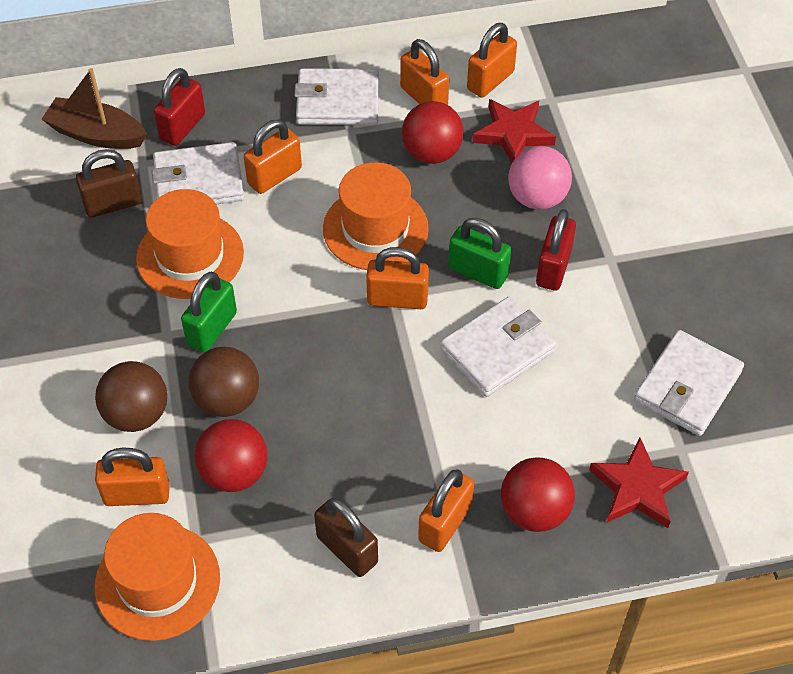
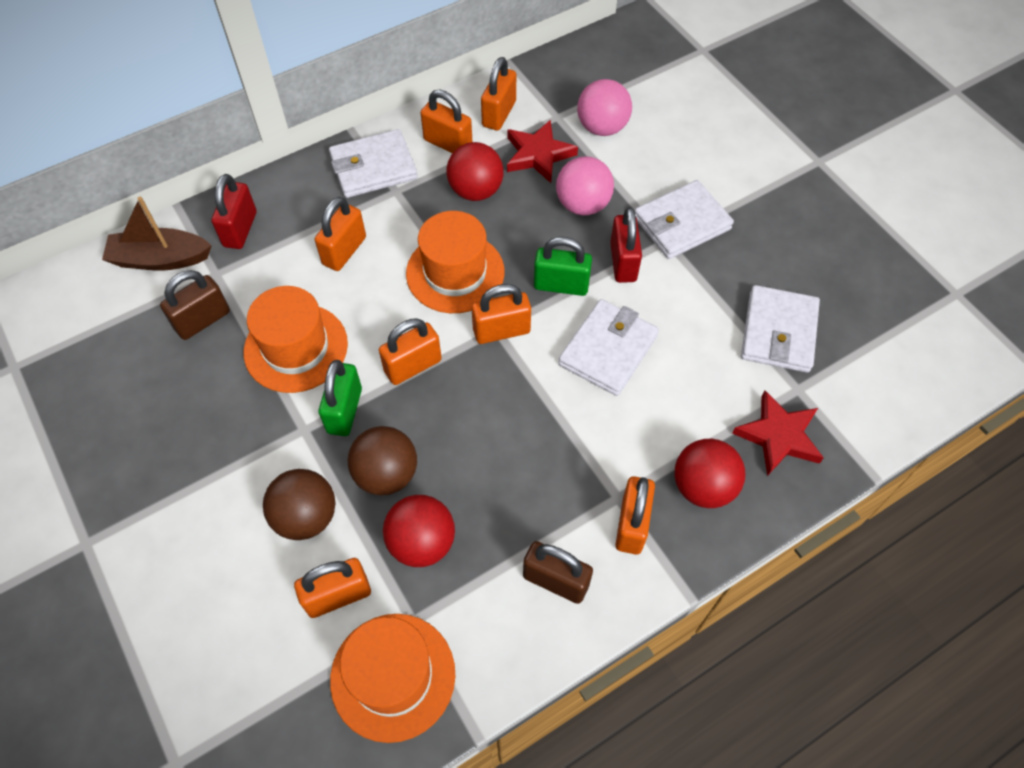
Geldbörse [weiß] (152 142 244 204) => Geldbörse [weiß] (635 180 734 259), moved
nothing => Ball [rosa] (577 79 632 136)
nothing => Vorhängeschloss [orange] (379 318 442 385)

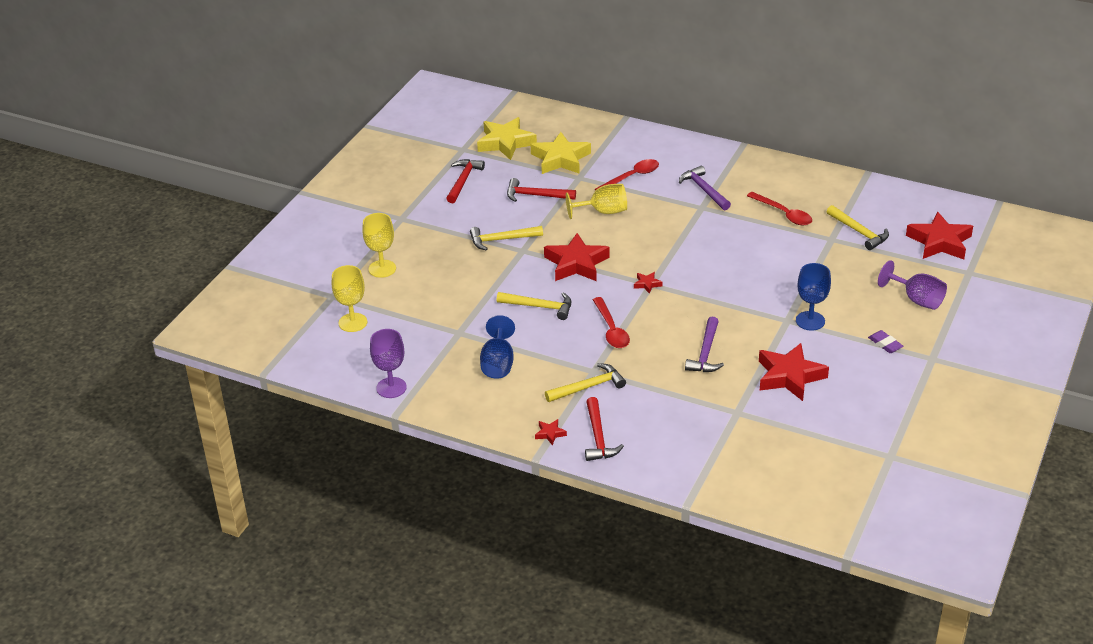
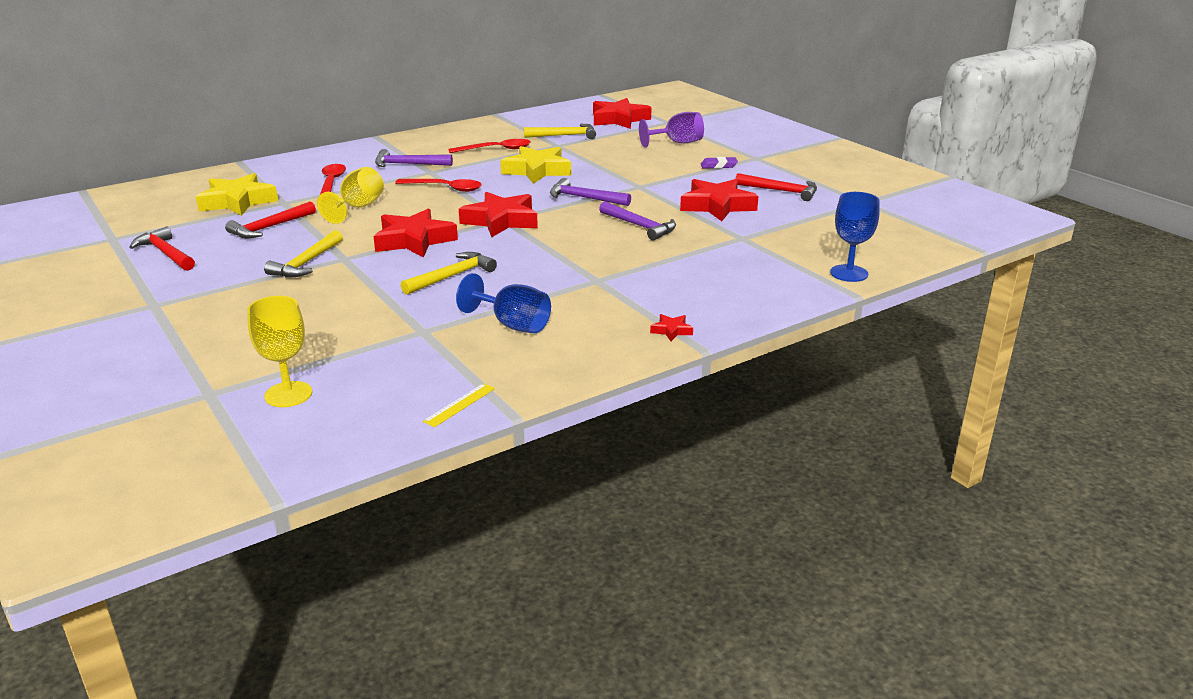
Stern [gelb] (477 117 537 160) => Stern [gelb] (500 146 571 184), moved
Kelch [gelb] (362 213 396 278) => nothing
Kelch [blau] (796 263 831 331) => Kelch [blau] (830 192 880 282), moved
Stern [rot] (634 272 662 294) => Stern [rot] (459 192 538 237), x2.32
Löffel [rot] (593 297 630 348) => Löffel [rot] (395 179 482 192), moved
Kelch [lila] (370 329 407 398) => Lineal [gelb] (423 383 495 427)
Hammer [gelb] (545 363 626 402) => nothing
Hammer [rot] (585 397 624 461) => Hammer [rot] (735 173 817 201), moved
nothing => Hammer [lila] (550 178 631 206)

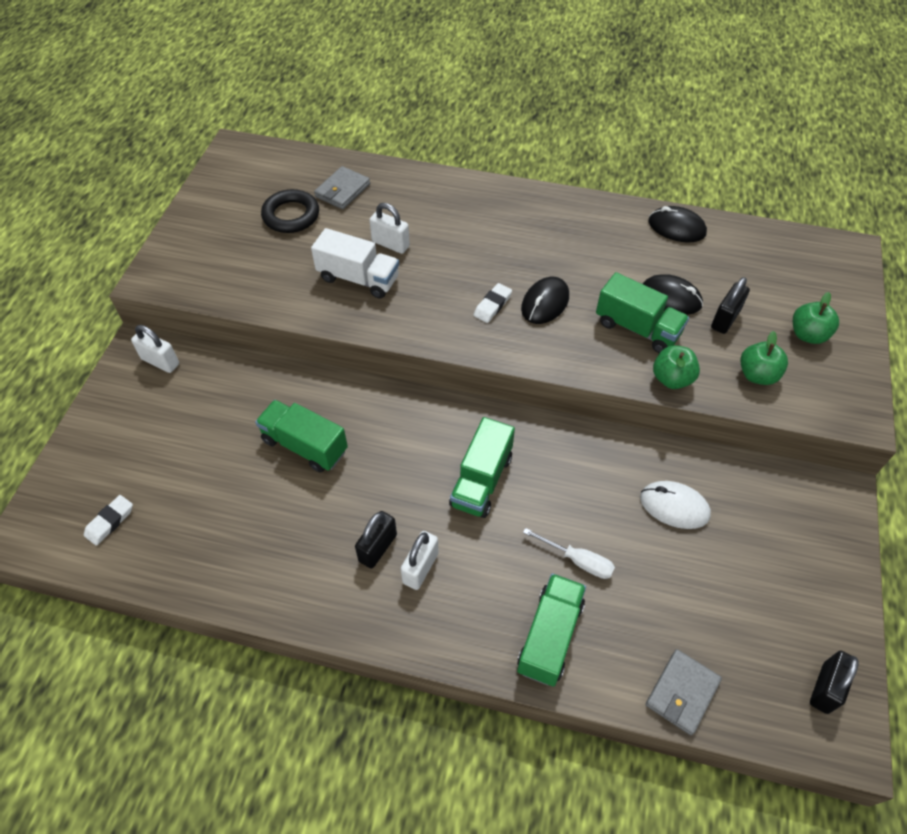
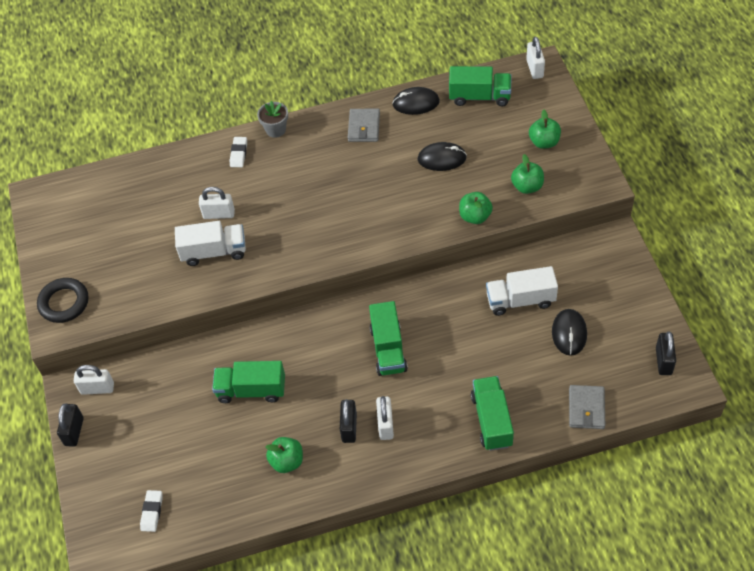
Geldbörse [grau] (314 166 370 209) => Geldbörse [grau] (348 109 380 142), moved
Ring [schwarz] (261 189 319 233) => Ring [schwarz] (37 278 88 323), moved
Lastwagen [grün] (596 272 689 353) => Lastwagen [grün] (449 66 511 106), moved
Computermaus [schwarz] (521 277 569 324) => Computermaus [schwarz] (552 309 587 356), moved
Vorhängeschloss [schwarz] (711 277 750 334) => Vorhängeschloss [schwarz] (57 403 84 447), moved
Radiergummi [weiß] (473 283 512 323) => Radiergummi [weiß] (230 137 247 167), moved
Computermaus [weiß] (640 481 711 529) => Lastwagen [weiß] (486 266 558 316)
Schraubenzieher [weiß] (523 528 615 579) => nothing
nothing => Vorhängeschloss [weiß] (526 37 545 79)
nothing => Blumentopf [grau] (257 101 288 138)
nothing => Apfel [grün] (266 437 303 473)

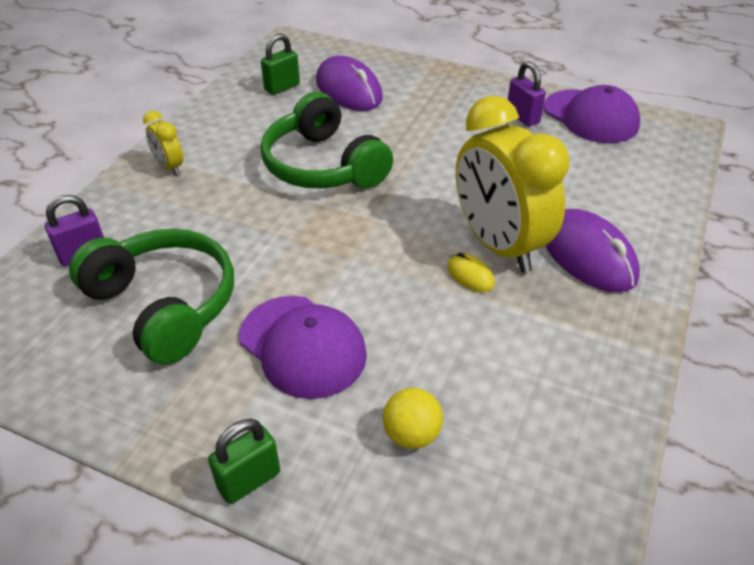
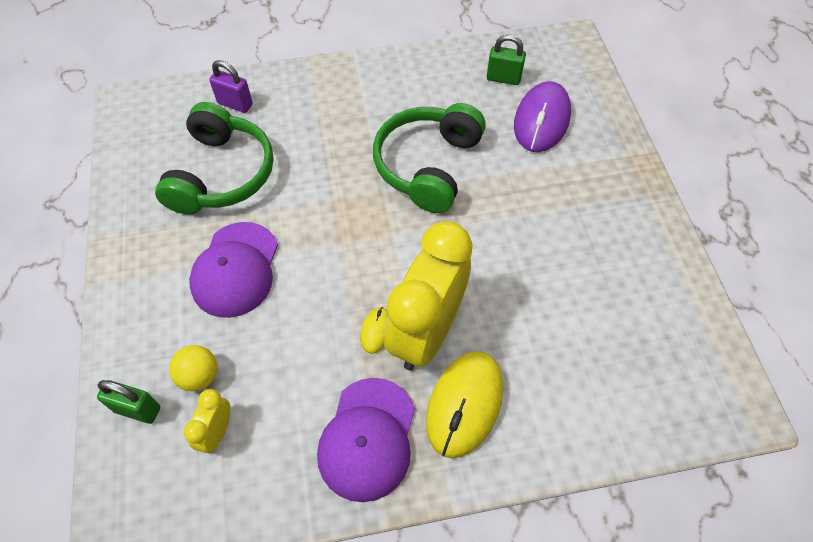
Vorhängeschloss [lila] (508 61 546 126) => nothing
Kappe [lila] (544 85 640 143) => Kappe [lila] (317 378 415 502), moved
Wecker [gelb] (143 110 183 175) => Wecker [gelb] (184 389 230 453), moved
Computermaus [lila] (546 209 640 292) => Computermaus [gelb] (426 351 503 459)
Vorhängeschloss [grün] (208 419 280 504) => Vorhängeschloss [grün] (97 380 160 424), moved

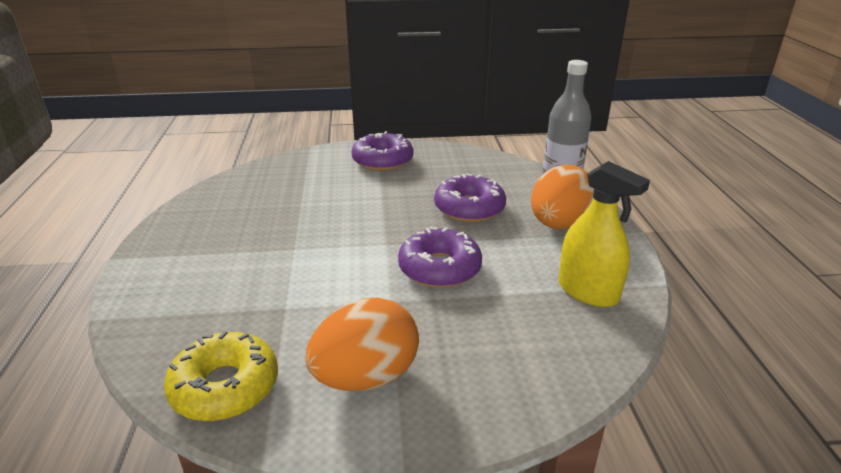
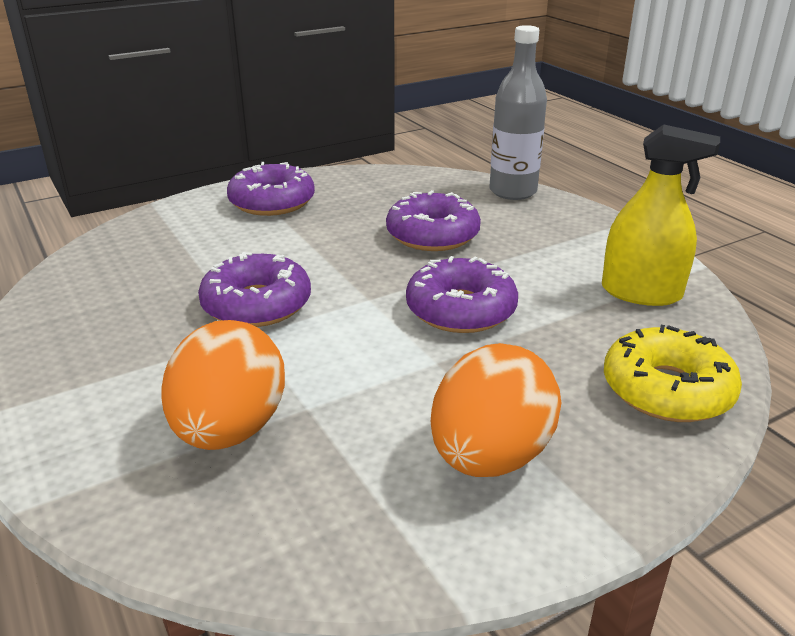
Ei [orange] (531 165 594 229) => Ei [orange] (161 320 285 450), moved
Donut [gelb] (164 331 278 421) => Donut [gelb] (604 325 742 422), moved
nothing => Donut [lila] (198 252 311 327)

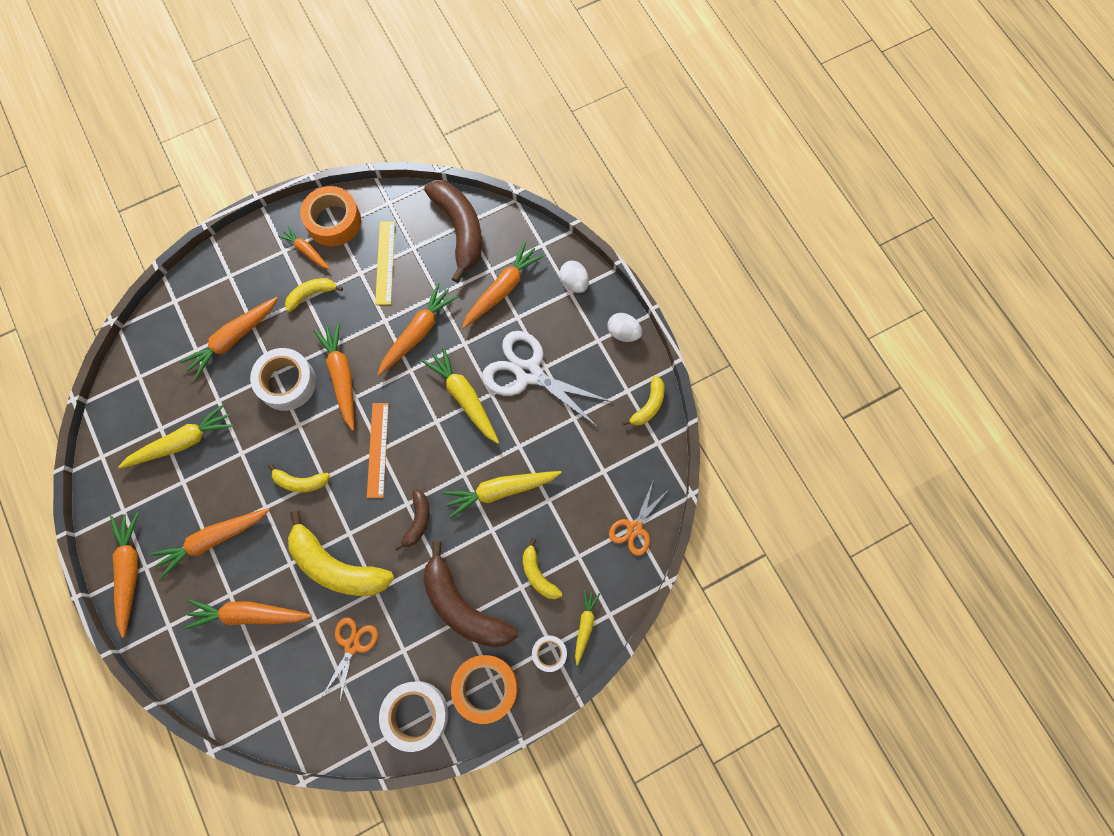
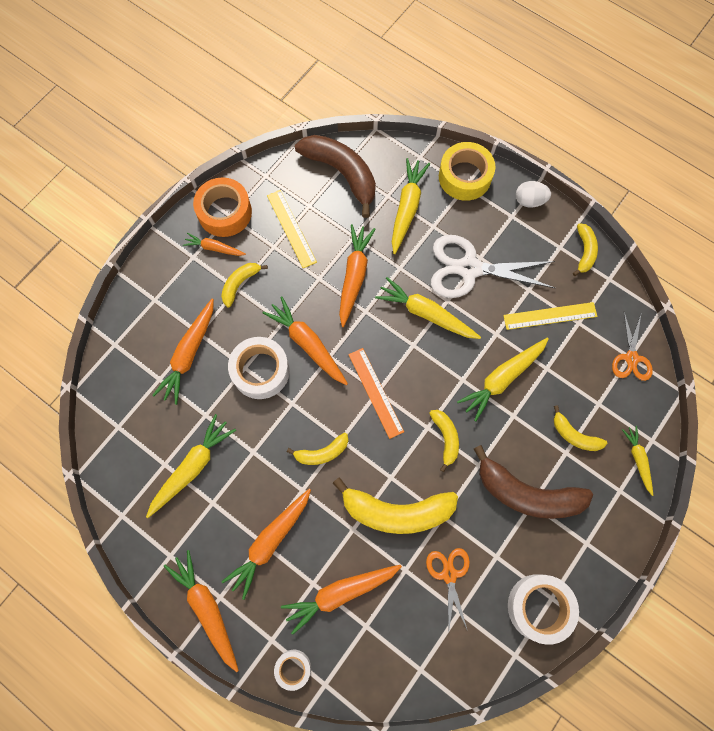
Karotte [orange] (462 241 544 329) => Karotte [gelb] (392 158 430 254)
Ei [weiß] (560 261 589 293) => Klebeband [gelb] (439 142 496 201)
Banane [braun] (394 489 429 551) => Banane [gelb] (429 410 459 472)
Klebeband [weiß] (532 636 567 672) => Klebeband [weiß] (274 650 311 691), moved
Klebeband [orange] (451 655 518 724) => nothing
nothing => Lineal [gelb] (503 302 597 330)

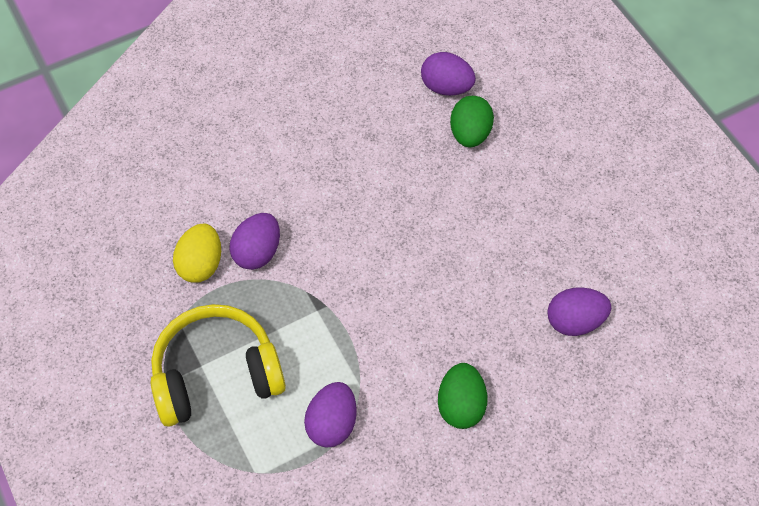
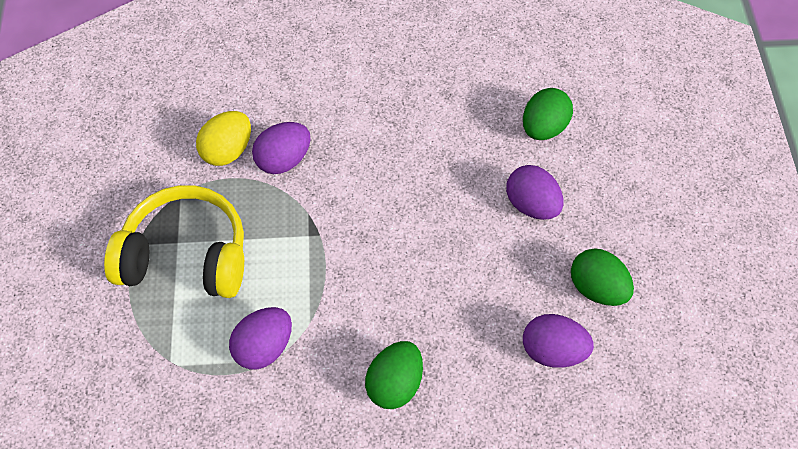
Ei [lila] (421 52 476 96) => Ei [lila] (506 165 564 220), moved
nothing => Ei [grün] (571 248 634 306)

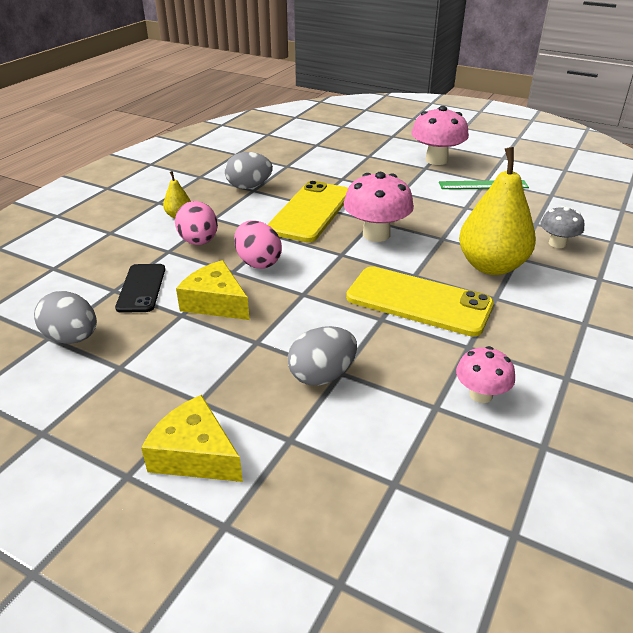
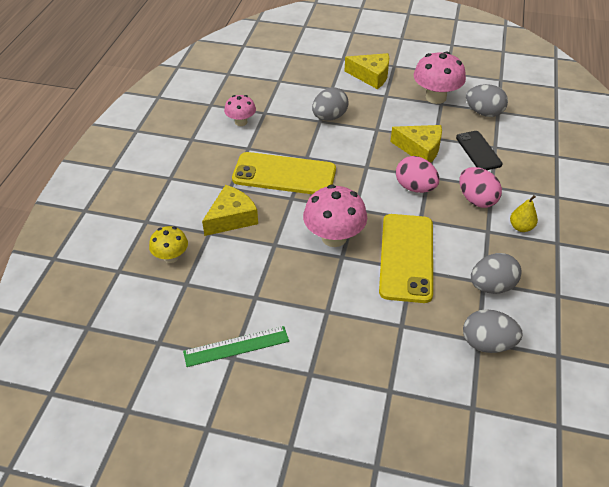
Pilz [rosa] (411 106 469 165) => Pilz [rosa] (414 51 466 104), moved
Birne [gelb] (459 147 536 275) => Käse [gelb] (202 185 258 236)
Pilz [grau] (540 206 584 248) => Pilz [gelb] (149 226 188 263)
nothing => Ei [grau] (463 309 523 353)

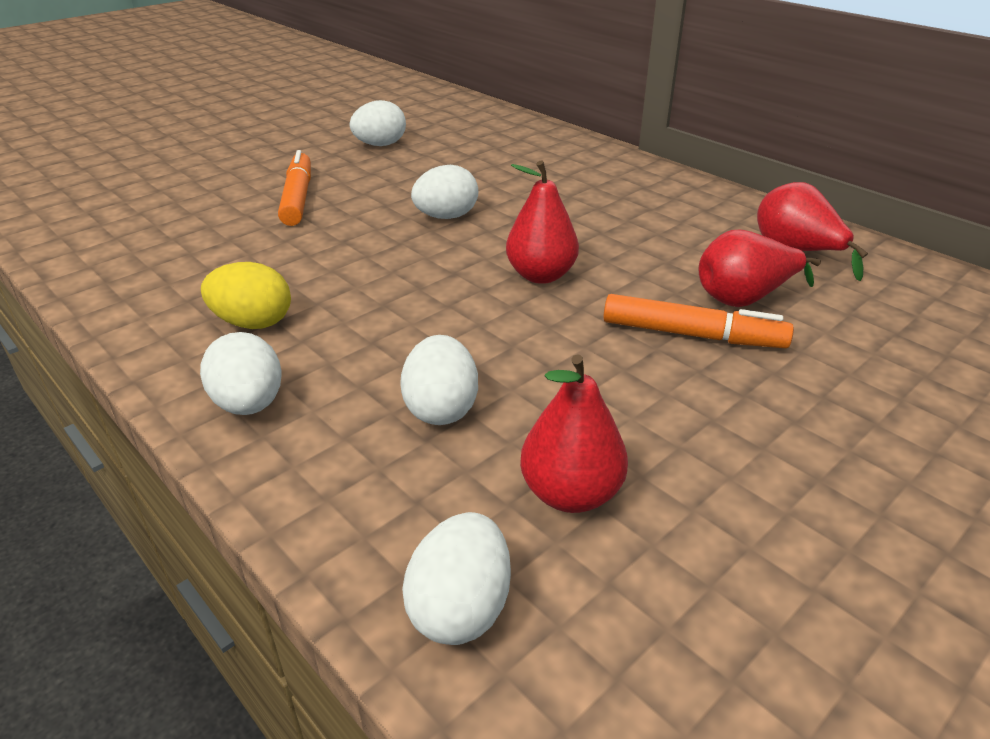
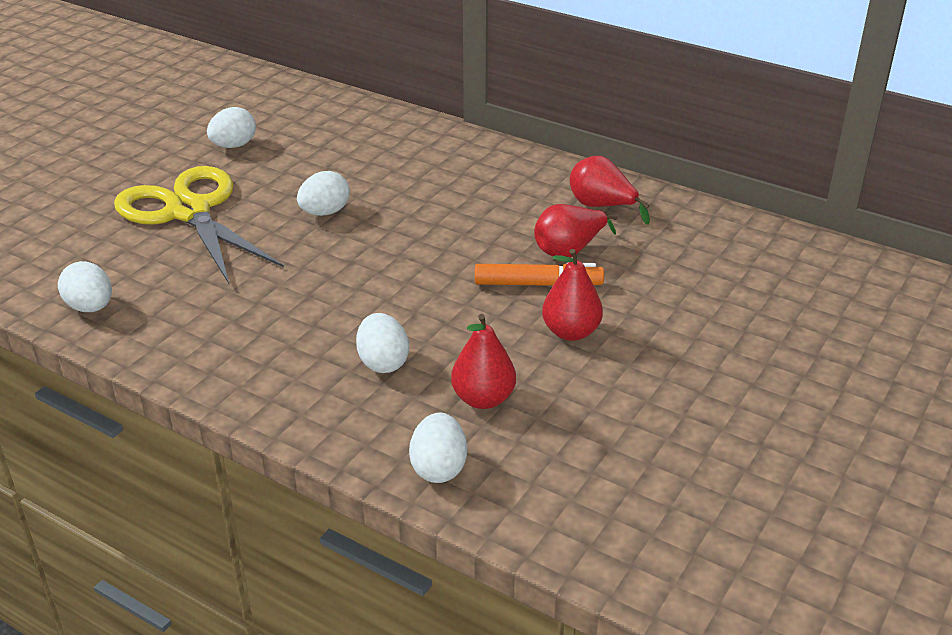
Filzstift [orange] (278 150 311 226) => Schere [gelb] (114 166 284 284)
Birne [rot] (506 160 579 284) => Birne [rot] (542 249 603 341), moved
Ei [gelb] (201 262 291 329) => nothing
Ei [weiß] (200 332 281 415) => Ei [weiß] (58 261 112 312), moved

